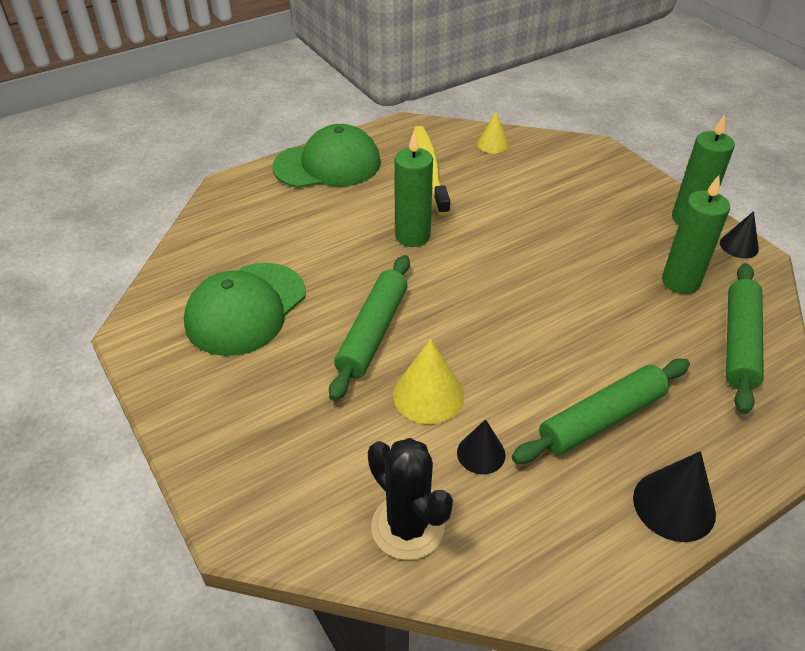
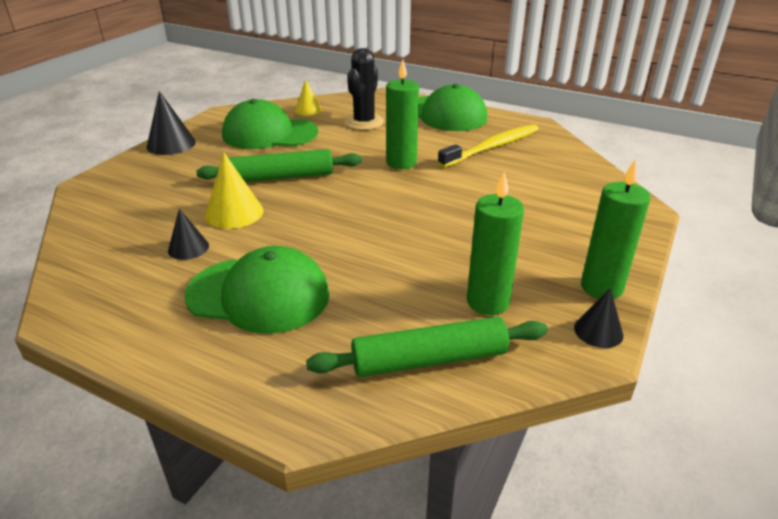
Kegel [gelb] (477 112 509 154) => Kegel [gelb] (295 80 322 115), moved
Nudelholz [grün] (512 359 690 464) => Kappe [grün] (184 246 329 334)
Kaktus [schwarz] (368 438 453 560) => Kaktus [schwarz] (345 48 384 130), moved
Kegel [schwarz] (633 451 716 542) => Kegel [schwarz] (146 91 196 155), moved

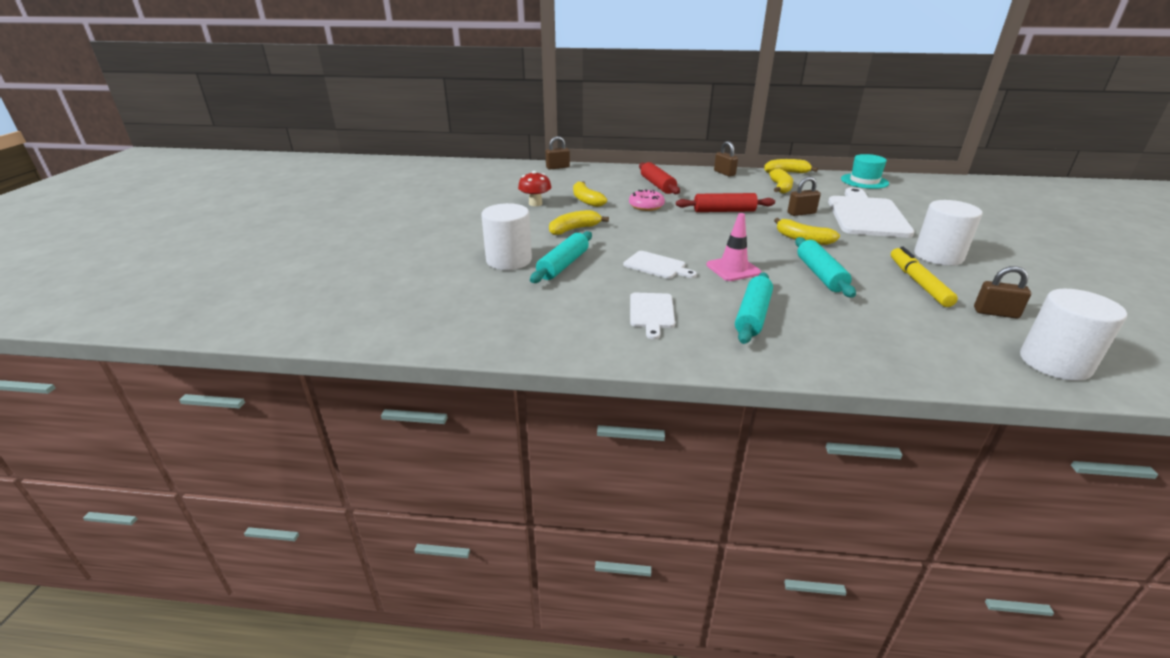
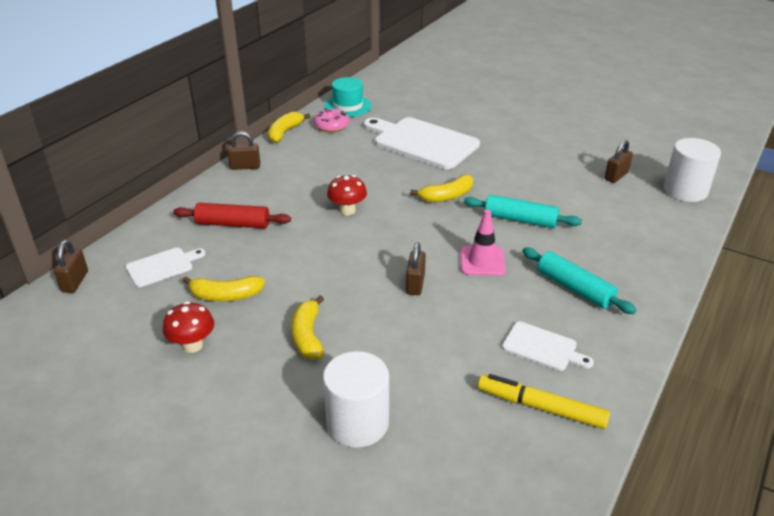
Banane [gelb] (769 168 793 194) => nothing
Vorhängeschloss [braun] (788 177 821 216) => Vorhängeschloss [braun] (406 242 426 295), moved
Donut [rosa] (629 189 665 211) => Donut [rosa] (314 109 349 132), moved
Nudelholz [rot] (676 193 775 212) => Pilz [rot] (327 175 367 215)
Vollzylinder [weiß] (914 200 983 266) => nothing
Nudelholz [türkis] (530 231 592 283) => nothing
Filzstift [gelb] (891 247 958 307) => Filzstift [gelb] (478 374 610 429), moved
Schneidebrett [weiß] (623 251 697 279) => Schneidebrett [weiß] (126 248 205 287), moved

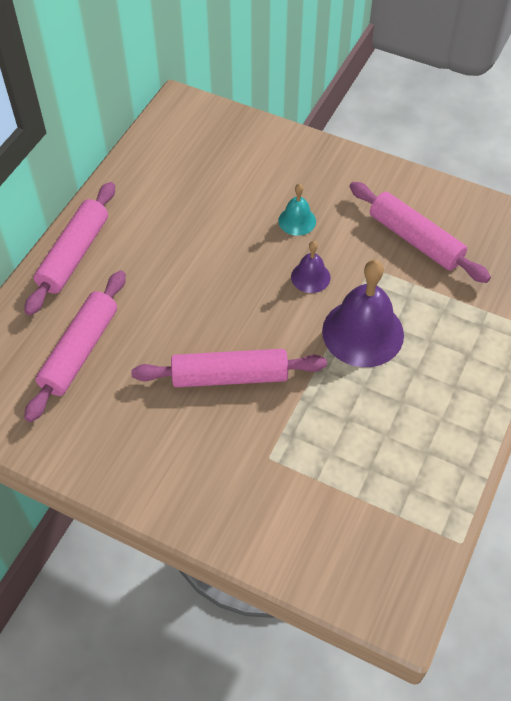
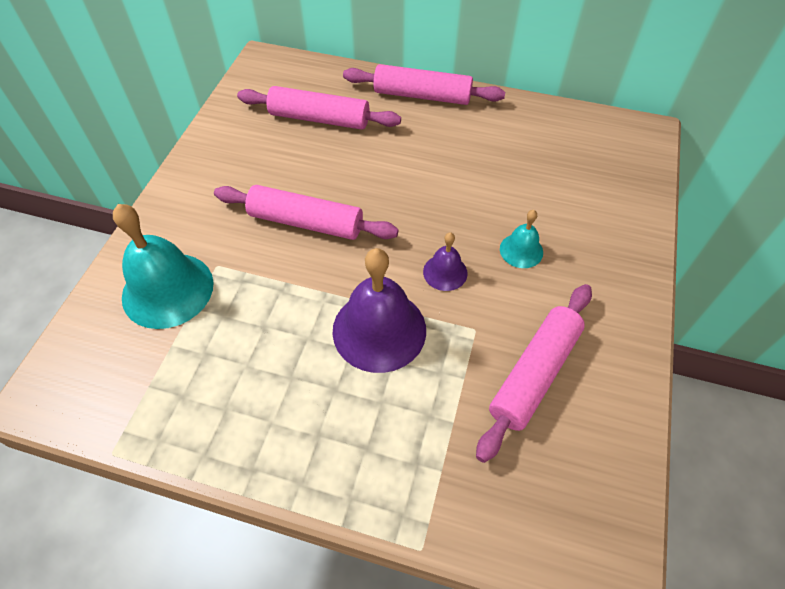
Nudelholz [rosa] (132 349 327 387) => Nudelholz [rosa] (214 185 399 240), 60 degrees counterclockwise
nothing => Glocke [türkis] (113 204 214 329)

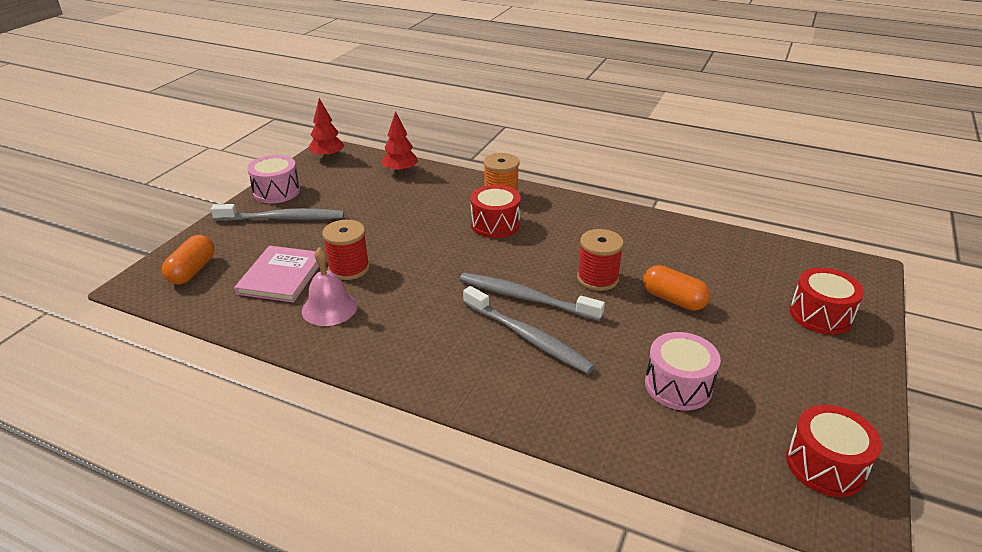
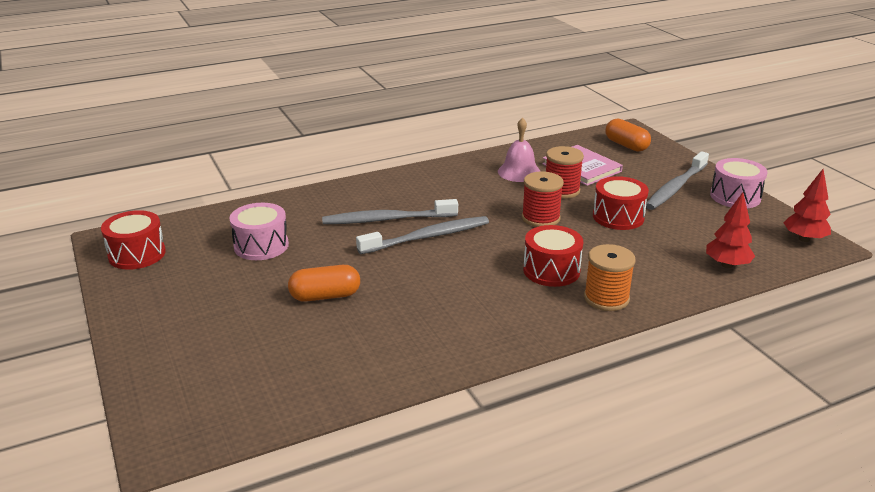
Garnrolle [rot] (577 229 624 291) => Garnrolle [rot] (522 171 564 227), moved
Trommel [rot] (790 268 864 335) => Trommel [rot] (593 176 649 230), moved

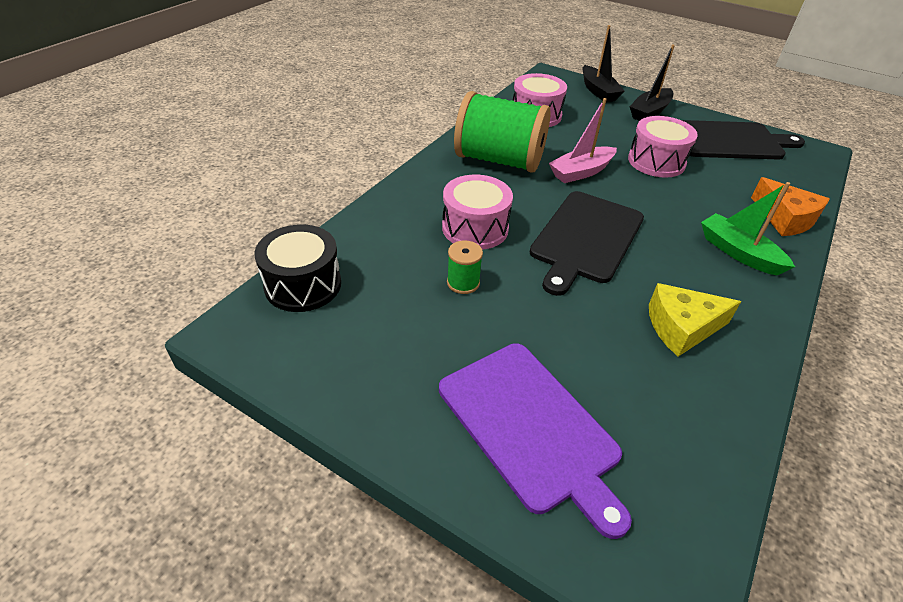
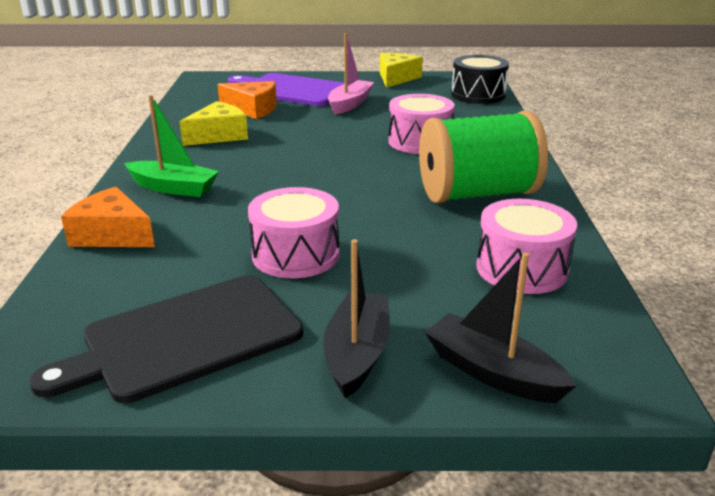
Boot [rosa] (549 98 617 183) => Boot [rosa] (328 33 374 115), moved
Schneidebrett [schwarz] (530 191 644 296) => nothing
Garnrolle [grün] (447 240 483 294) => nothing
nothing => Käse [gelb] (380 53 423 88)
nothing => Käse [orange] (217 81 277 119)

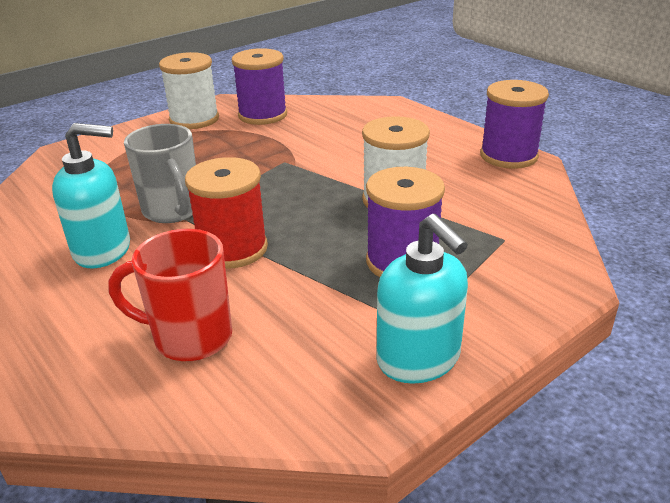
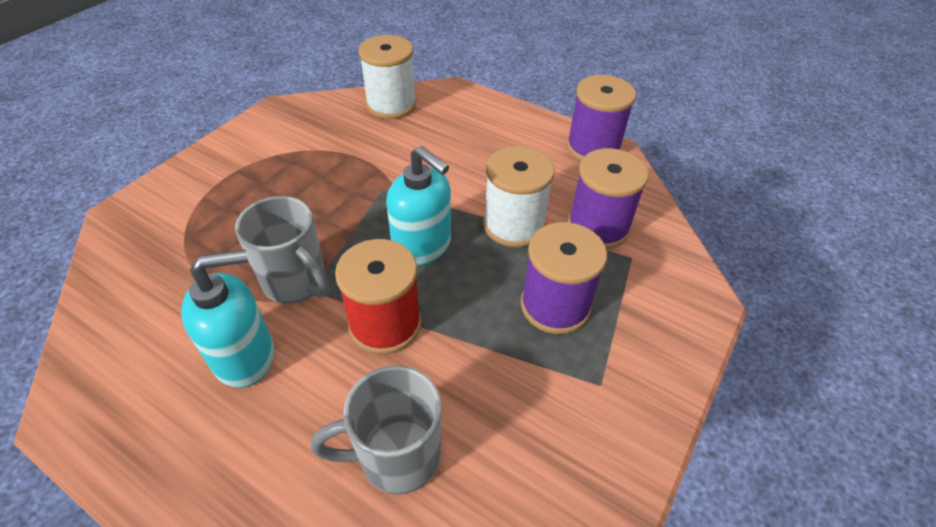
Garnrolle [lila] (232 48 287 125) => Garnrolle [lila] (568 148 649 249), moved
Garnrolle [weiß] (159 52 219 129) => Garnrolle [weiß] (359 35 416 119), moved
Seifenspender [türkis] (376 214 468 384) => Seifenspender [türkis] (386 146 451 266), moved
Tasse [rot] (108 229 232 361) => Tasse [grau] (311 365 442 495)

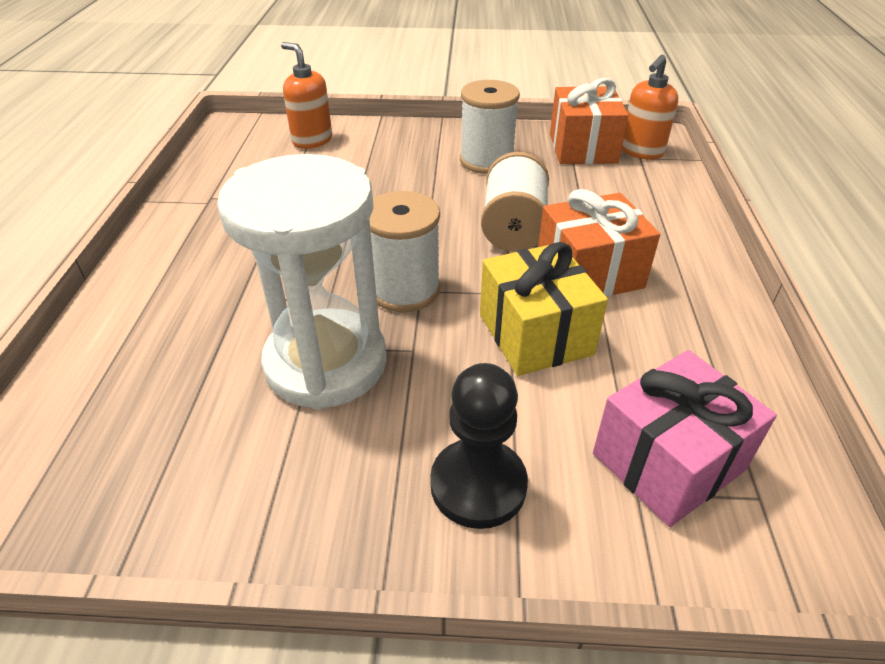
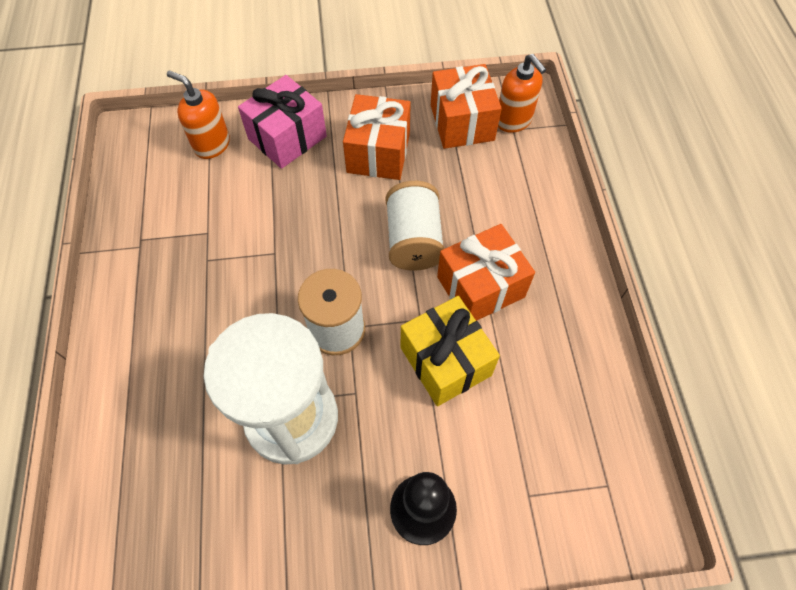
Seifenspender [orange] (622 55 678 160) => Seifenspender [orange] (498 54 546 133), 60 degrees counterclockwise
Garnrolle [weiß] (460 80 520 174) => Geschenk [orange] (343 94 411 180)
Geschenk [rosa] (593 350 777 527) => Geschenk [rosa] (238 75 327 169), moved

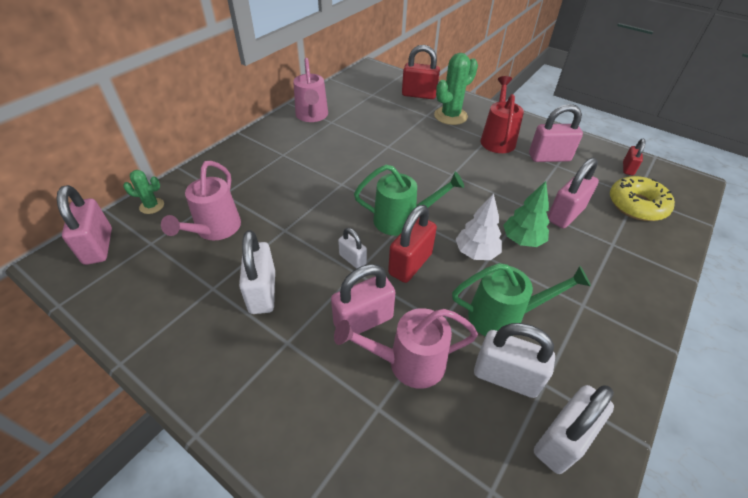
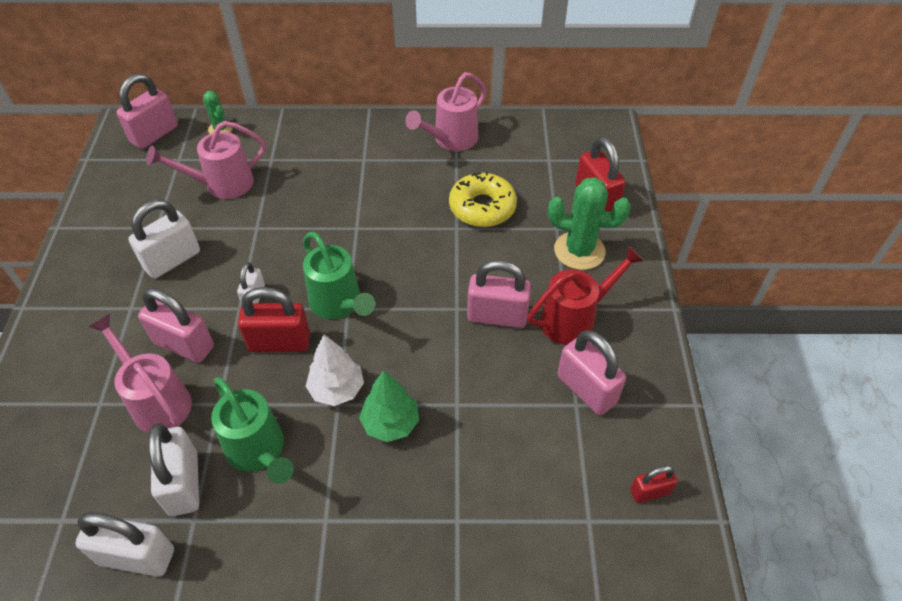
Vorhängeschloss [rosa] (548 158 599 228) => Vorhängeschloss [rosa] (467 260 531 328), moved
Donut [gelb] (610 176 675 221) => Donut [gelb] (449 171 517 227), moved

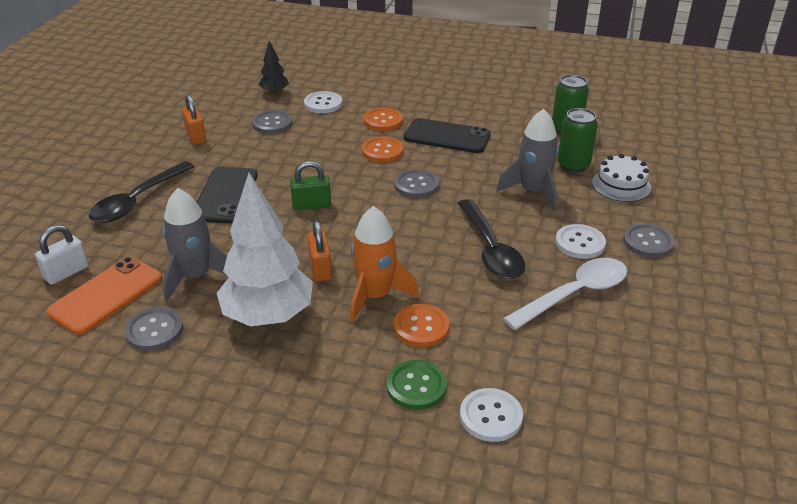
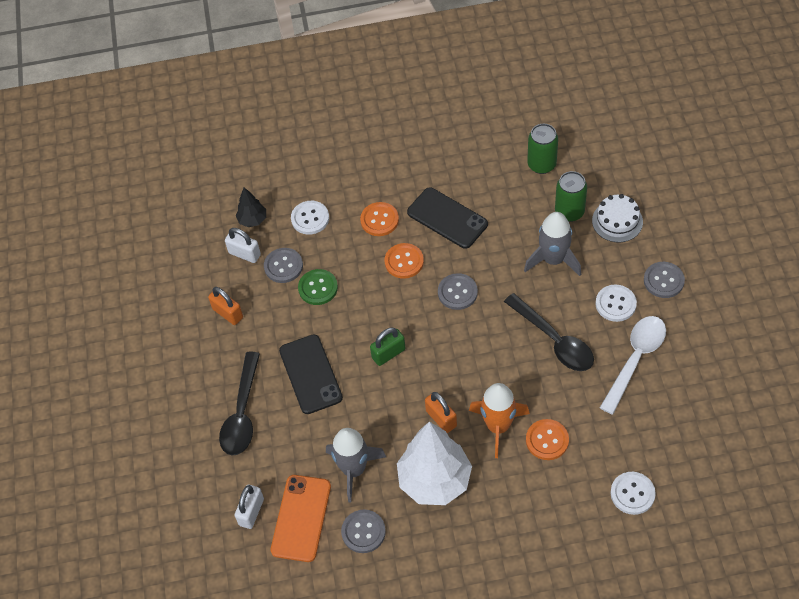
Handy [schwarz] (404 118 491 153) => Handy [schwarz] (407 187 488 249), 45 degrees clockwise
Knopf [grün] (387 360 447 410) => Knopf [grün] (298 269 338 305), moved
nothing => Vorhängeschloss [weiß] (225 228 261 263)

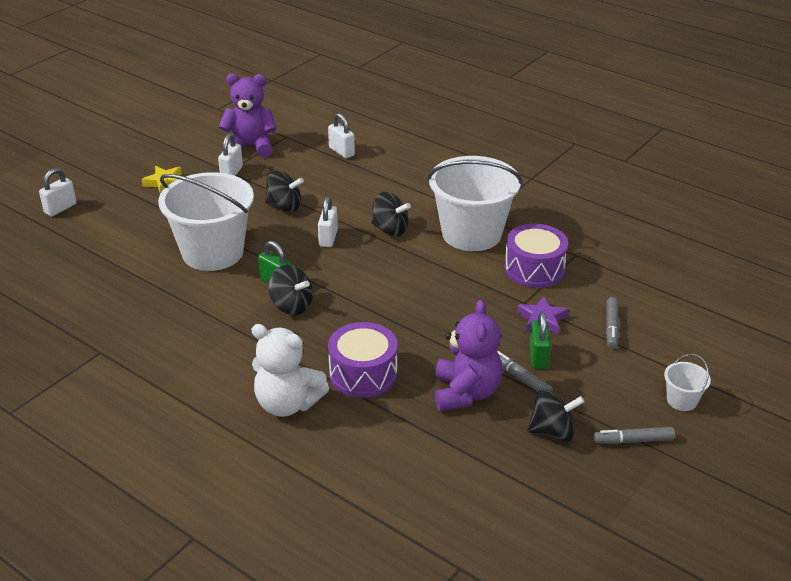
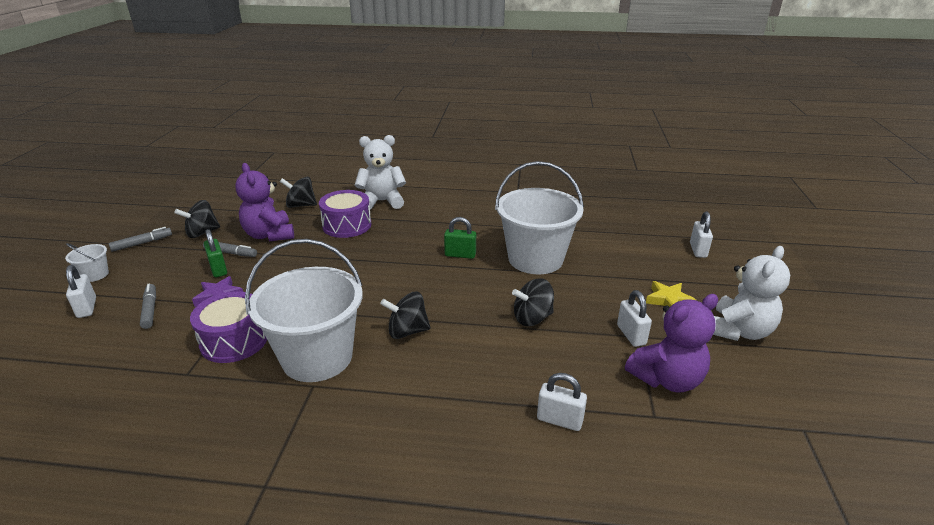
Vorhängeschloss [weiß] (318 197 338 247) => Vorhängeschloss [weiß] (66 265 96 318), moved
Kreisel [schwarz] (269 265 313 315) => Kreisel [schwarz] (280 177 317 208), moved
nothing => Teddybär [weiß] (713 246 790 341)

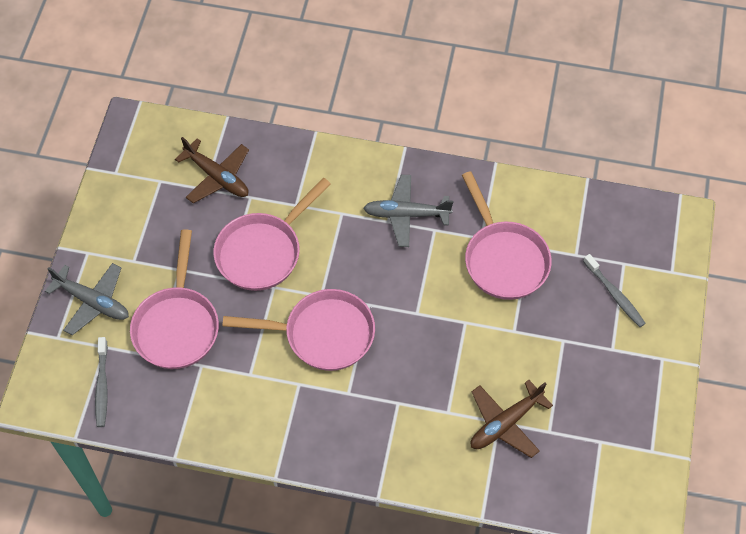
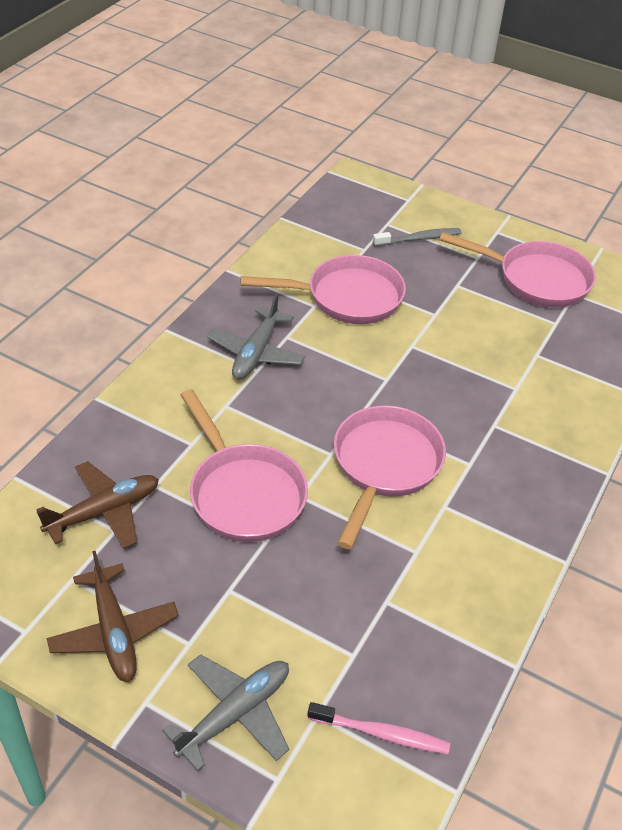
Pfanne [rosa] (130 229 219 369) => Pfanne [rosa] (439 232 596 307), moved
Zahnbürste [grau] (95 337 108 427) => Zahnbürste [rosa] (307 702 450 754)
Flugzeug [braun] (471 380 553 458) => Flugzeug [braun] (47 551 179 682), moved

